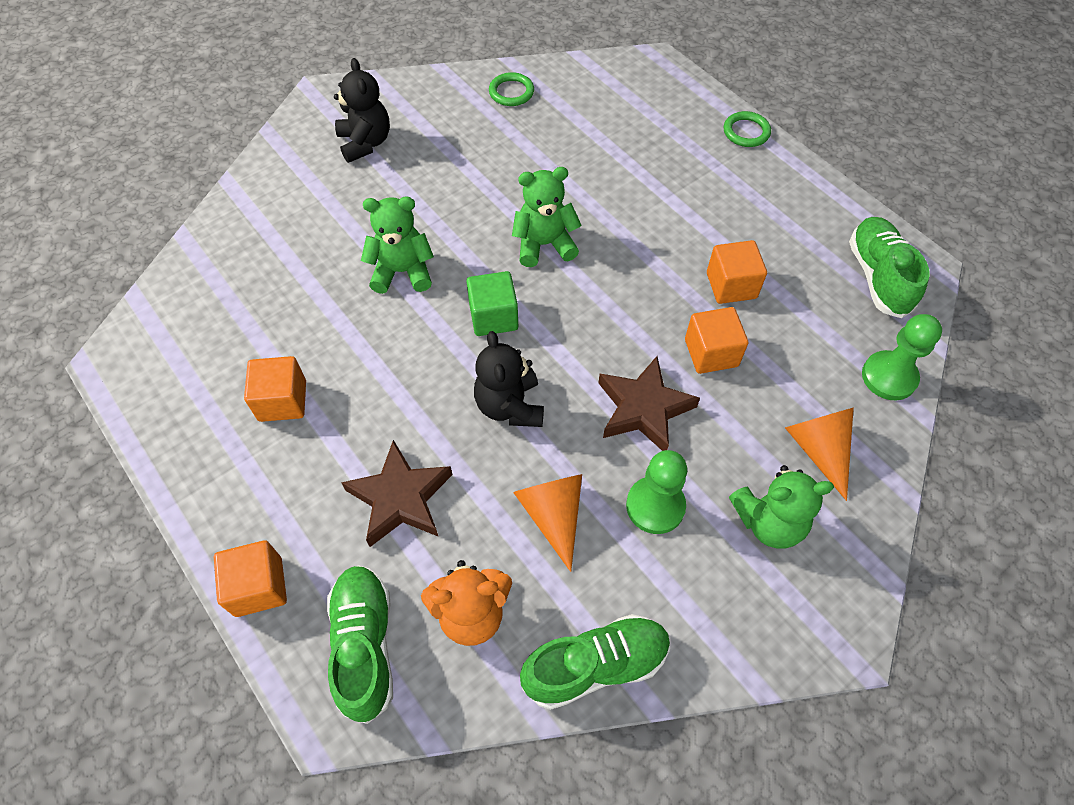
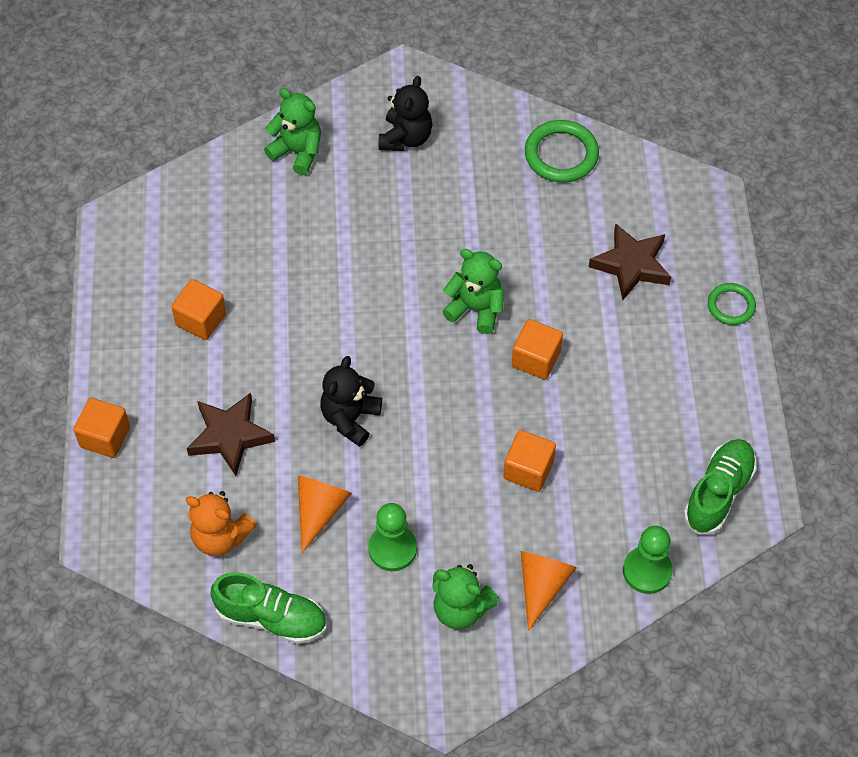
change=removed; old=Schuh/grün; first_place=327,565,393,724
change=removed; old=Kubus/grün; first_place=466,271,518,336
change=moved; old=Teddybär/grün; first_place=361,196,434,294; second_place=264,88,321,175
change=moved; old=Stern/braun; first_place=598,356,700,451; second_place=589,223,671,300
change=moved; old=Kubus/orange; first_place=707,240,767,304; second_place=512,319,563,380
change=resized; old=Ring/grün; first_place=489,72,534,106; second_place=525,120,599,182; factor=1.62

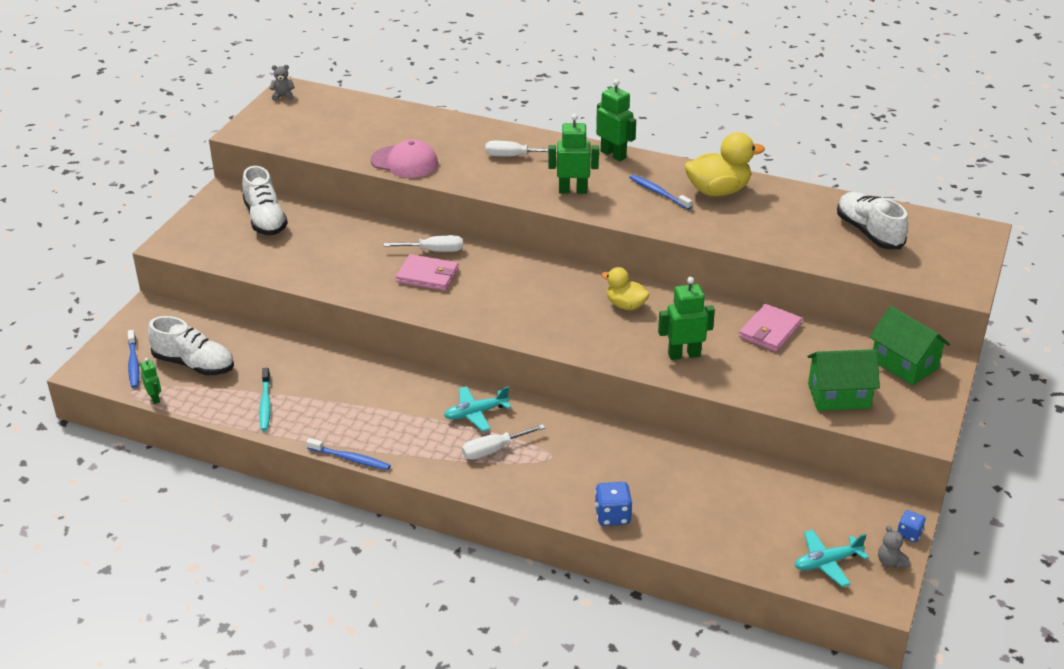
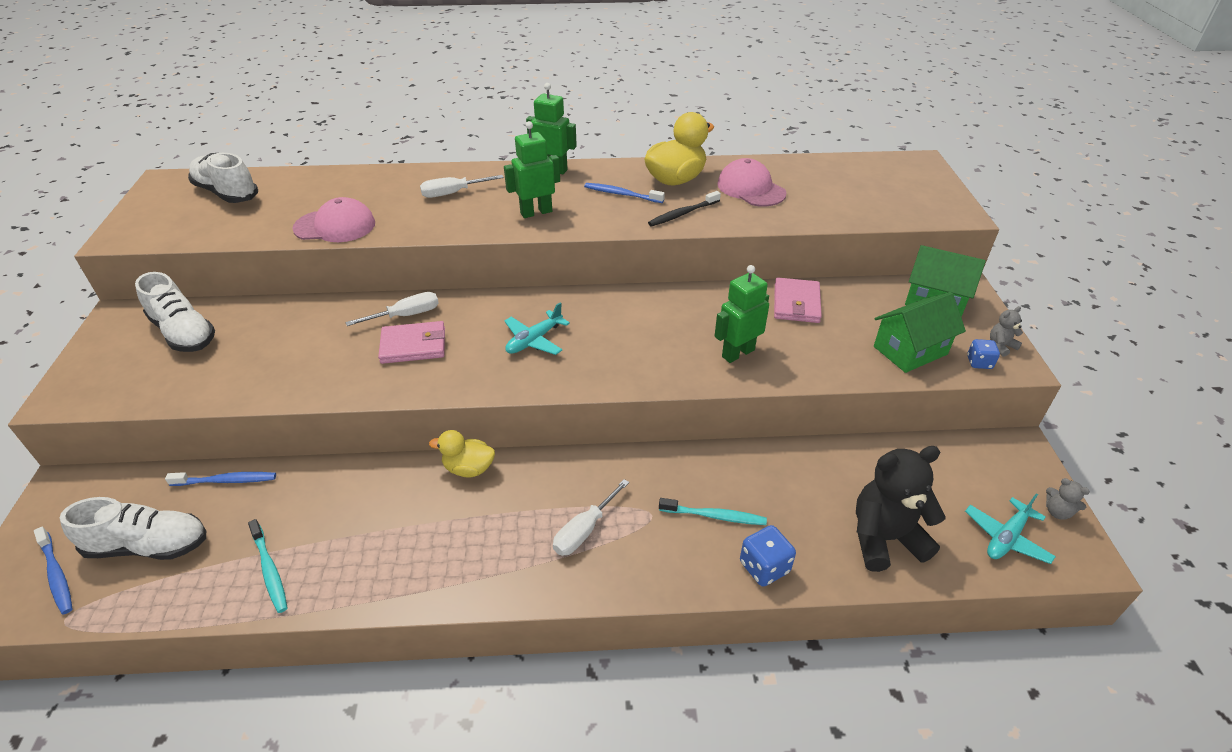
change=removed; old=Roboter/grün; first_place=140,358,161,404
change=added; new=Zahnbürste/schwarz; second_place=648,191,721,226
change=added; new=Zahnbürste/türkis; second_place=659,498,767,525
change=added; new=Kappe/rosa; second_place=717,158,786,207
change=added; new=Teddybär/schwarz; second_place=856,446,946,572
change=moved; old=Teddybär/grau; first_place=269,65,295,101; second_place=990,306,1023,357
change=moved; old=Zahnbürste/blau; first_place=306,438,391,470; second_place=165,472,276,486
change=moved; old=Flugzeug/türkis; first_place=444,386,511,431; second_place=504,302,570,355
change=moved; old=Ente/gelb; first_place=601,267,650,310; second_place=429,430,495,478
change=moved; old=Schuh/weiß; first_place=837,192,908,249; second_place=188,153,258,203
change=moved; old=Spielwürfel/blau; first_place=897,510,926,542; second_place=967,339,1000,369

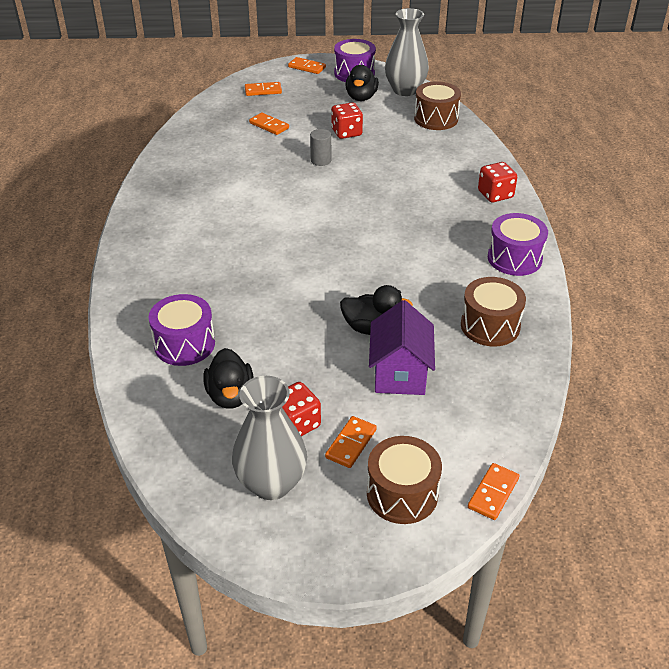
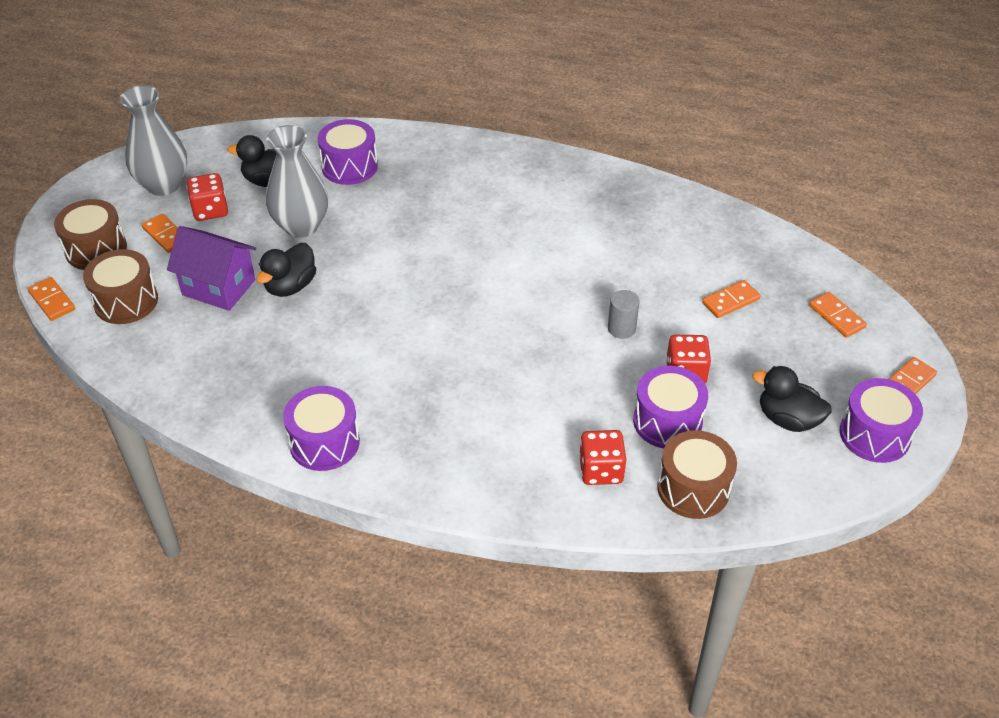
change=added; new=Trommel/lila; second_place=633,366,708,449
change=moved; old=Vase/grau; first_place=385,8,429,96; second_place=266,125,328,238
change=moved; old=Trommel/braun; first_place=461,277,526,346; second_place=83,249,158,324
change=moved; old=Spielwürfel/rot; first_place=478,162,517,202; second_place=579,430,626,485
change=turned; old=Dominostein/orange; first_place=245,82,282,96; second_place=809,292,867,338; degrees=-45

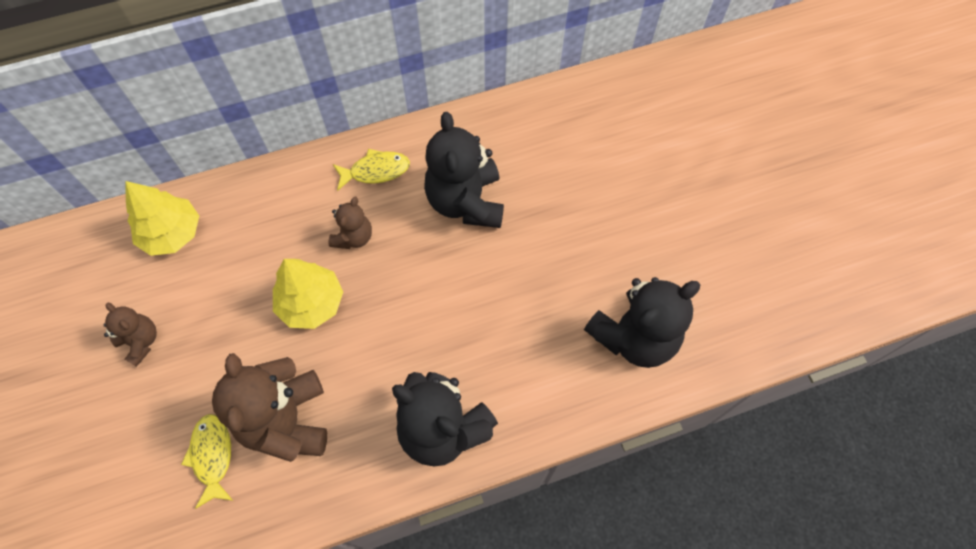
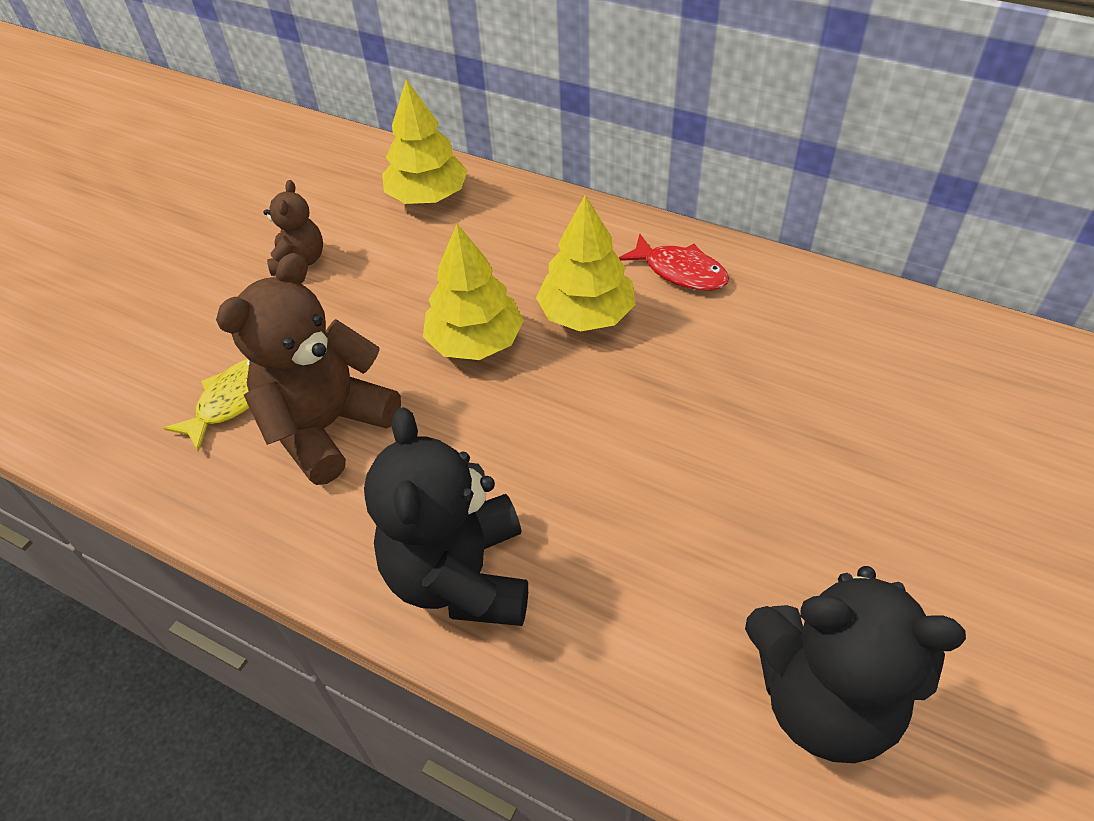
change=removed; old=Teddybär/schwarz; first_place=424,112,504,228
change=replaced; old=Teddybär/braun; new=Baum/gelb; first_place=329,196,372,249; second_place=536,195,635,332
change=recoloured; old=Fisch/gelb; new=Fisch/rot; first_place=333,149,410,191; second_place=619,234,729,291

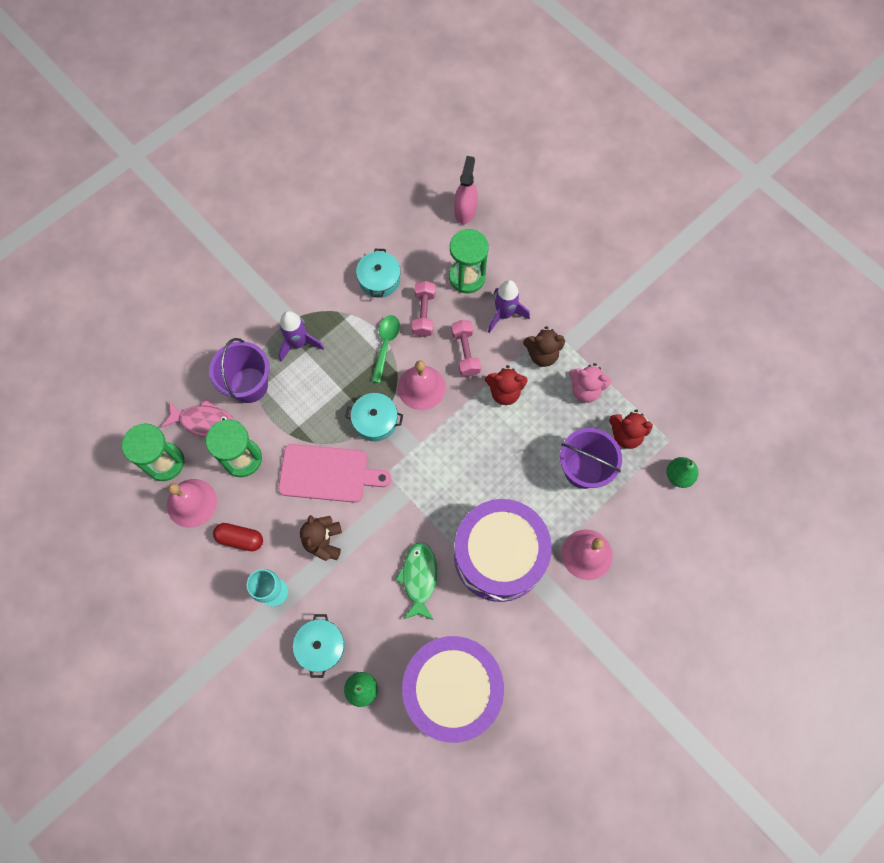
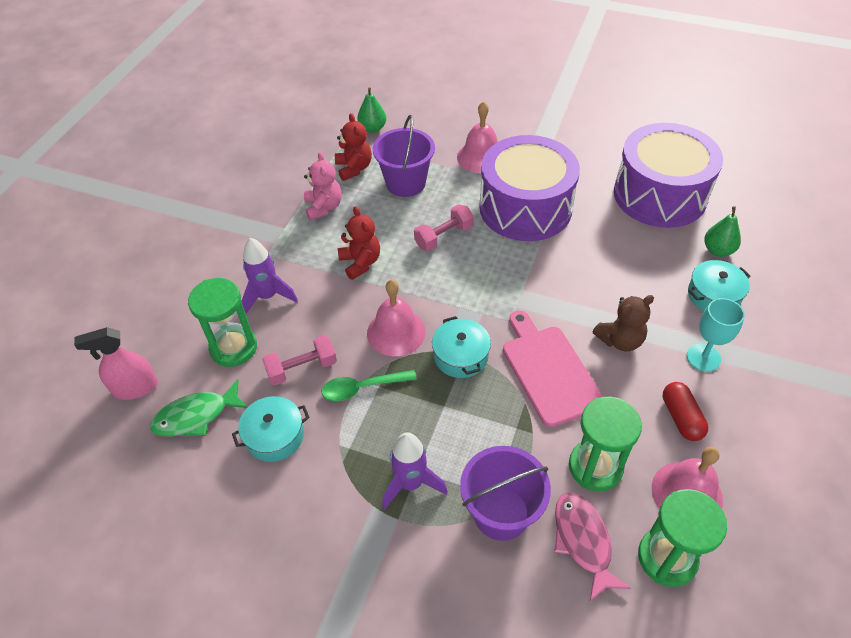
change=removed; old=Teddybär/braun; first_place=523,326,565,367
change=moved; old=Fisch/grün; first_place=395,542,437,620; second_place=150,379,248,437
change=moved; old=Hantel/rosa; first_place=451,320,481,376; second_place=414,204,474,251

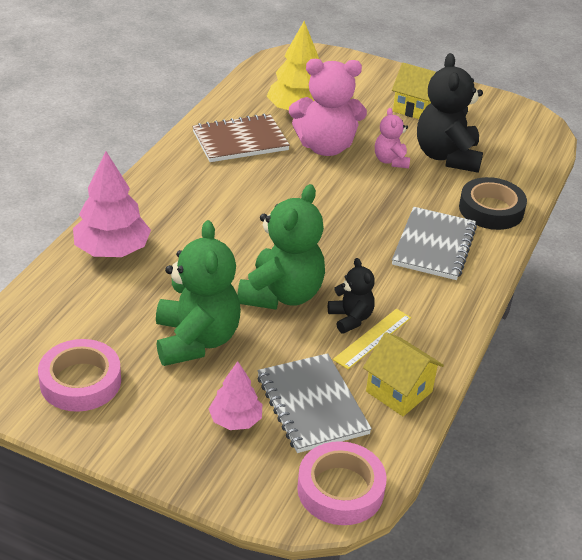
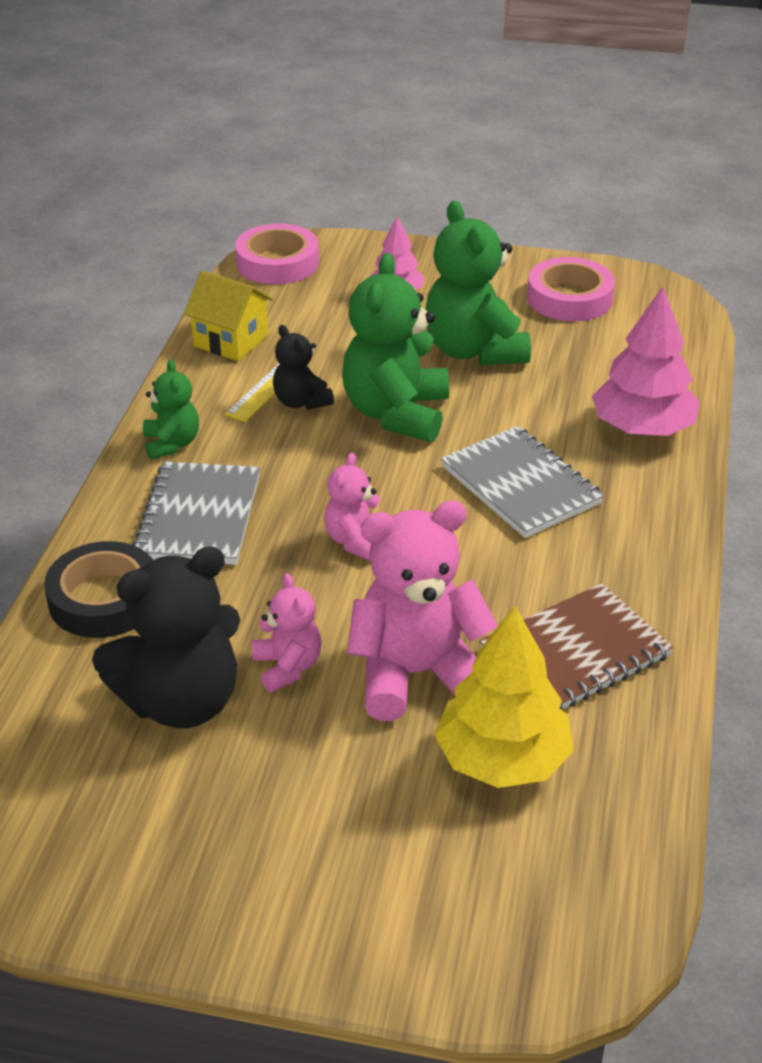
change=removed; old=Haus/gelb; first_place=392,63,436,119
change=added; new=Teddybär/grün; second_place=143,360,199,460
change=added; new=Teddybär/rosa; second_place=324,453,380,561
change=moved; old=Notizbuch/grau; first_place=257,353,372,453; second_place=441,426,604,538
change=turned; old=Teddybär/schwarz; first_place=417,53,483,173; second_place=92,546,240,728; degrees=75

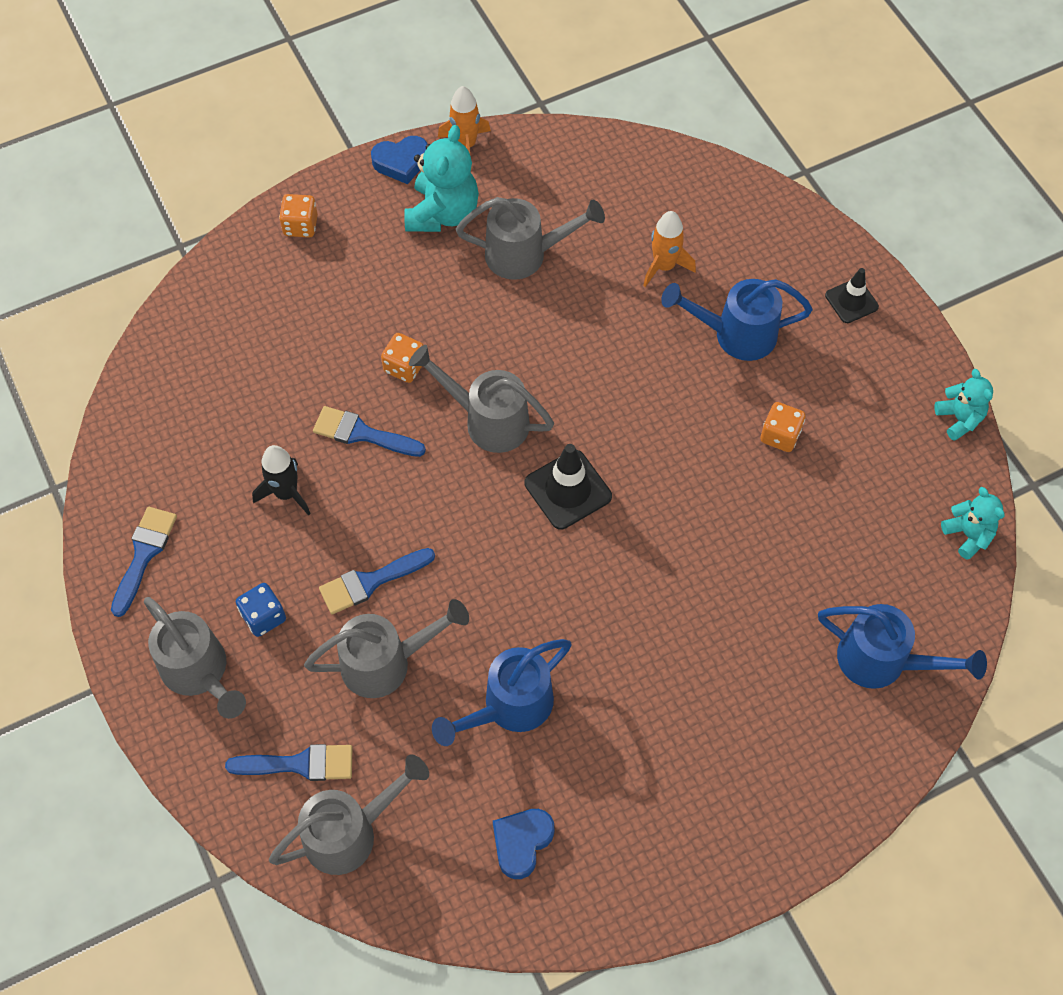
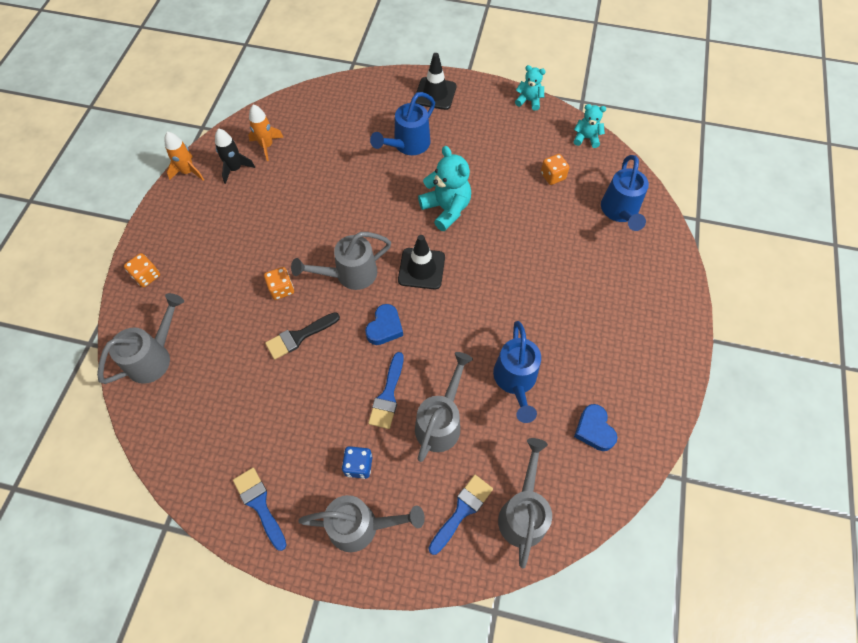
change=moved; old=Rakete/schwarz; first_place=252,445,311,516; second_place=215,128,255,184
change=moved; old=Herz/blau; first_place=371,136,427,184; second_place=365,304,403,345
change=moved; old=Teddybär/türkis; first_place=404,125,479,232; second_place=418,146,471,231
change=moved; old=Gießkanne/grau; first_place=456,197,605,280; second_place=97,293,184,384
change=moved; old=Rakete/orange; first_place=643,211,696,287; second_place=248,104,284,161
change=moved; old=Spielwürfel/orange; first_place=760,402,806,452; second_place=541,154,570,185
change=recoloured; old=Pinsel/blau; new=Pinsel/schwarz; first_place=313,406,426,457; second_place=265,312,340,360
change=turned; old=Gießkanne/blau; first_place=818,604,987,689; second_place=601,155,649,231; degrees=120
change=resized; old=Leitkegel/schwarz; first_place=825,268,879,323; second_place=415,53,456,110; factor=1.54

